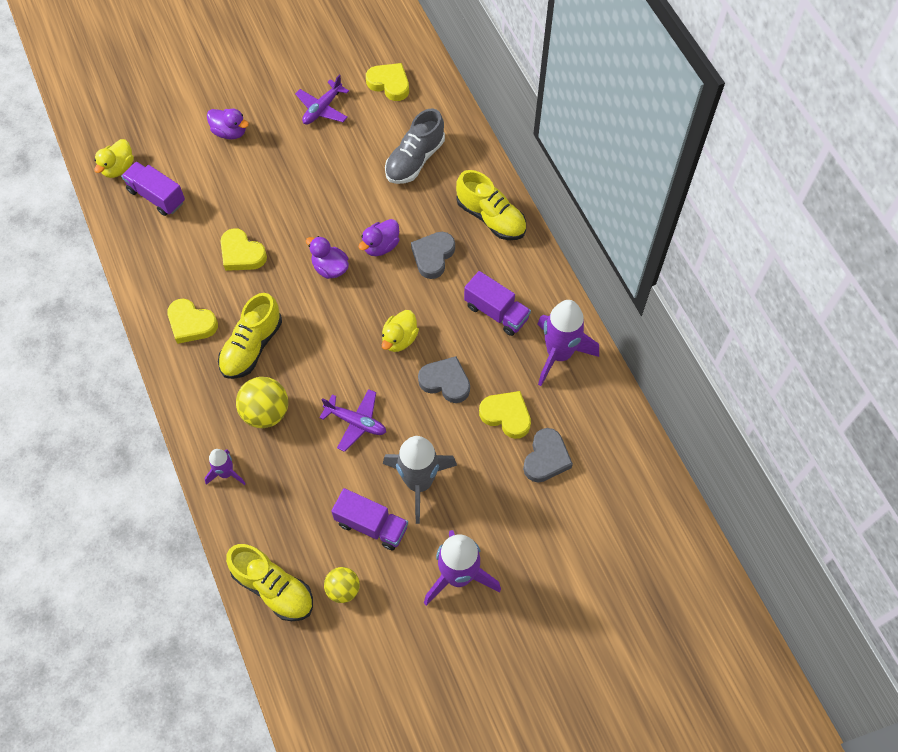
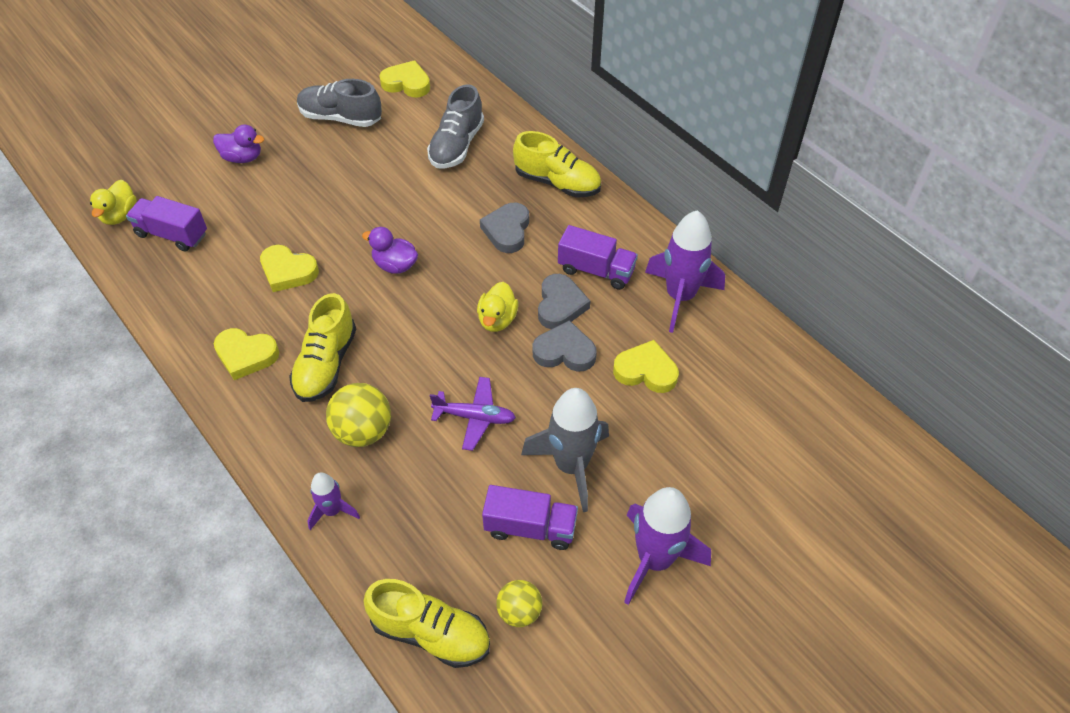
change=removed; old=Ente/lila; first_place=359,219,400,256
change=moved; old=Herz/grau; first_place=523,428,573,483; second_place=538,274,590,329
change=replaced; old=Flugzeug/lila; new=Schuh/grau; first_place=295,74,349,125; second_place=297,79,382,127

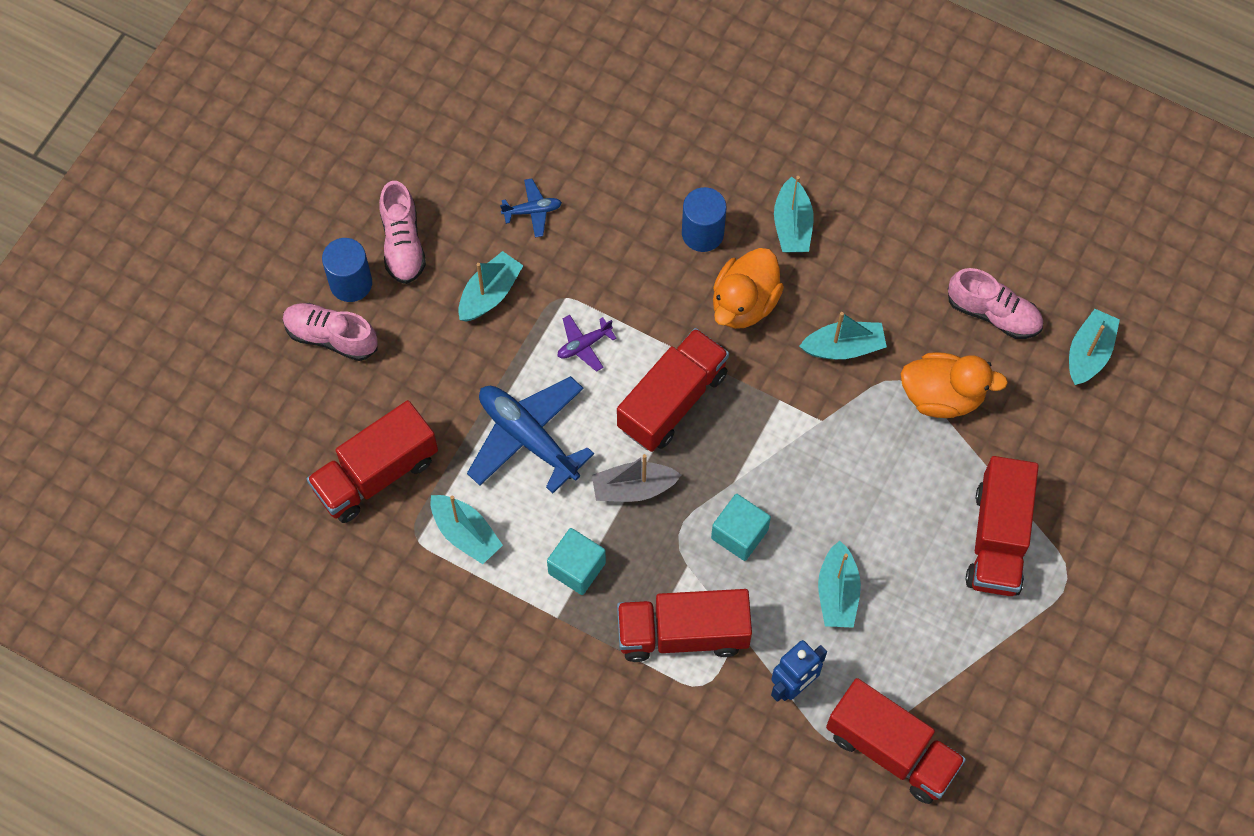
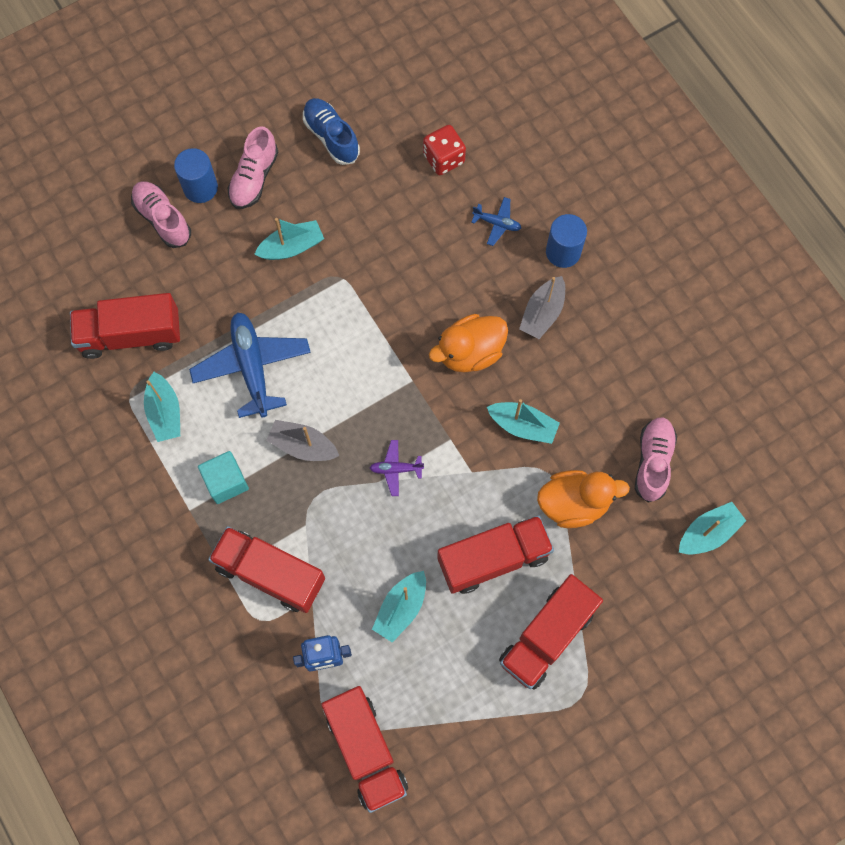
change=removed; old=Kubus/türkis; first_place=711,494,771,561
change=added; new=Schuh/blau; second_place=303,98,360,165
change=added; new=Spielwürfel/rot; second_place=423,125,466,175
change=moved; old=Flugzeug/blau; first_place=500,179,562,237; second_place=471,197,521,246
change=moved; old=Flugzeug/lila; first_place=558,315,617,372; second_place=370,440,424,496
change=moved; old=Lastwagen/rot; first_place=617,328,729,452; second_place=437,515,554,594
change=moved; old=Vollzylinder/blau; first_place=682,187,727,252; second_place=546,214,587,268
change=recoloured; old=Boot/türkis; new=Boot/grau; first_place=774,176,814,252; second_place=519,276,565,339
change=turned; old=Ente/orange; first_place=901,352,1008,418; second_place=537,470,630,528; degrees=-45
change=turned; old=Schuh/rosa; first_place=948,268,1043,339; second_place=635,417,677,503; degrees=-135

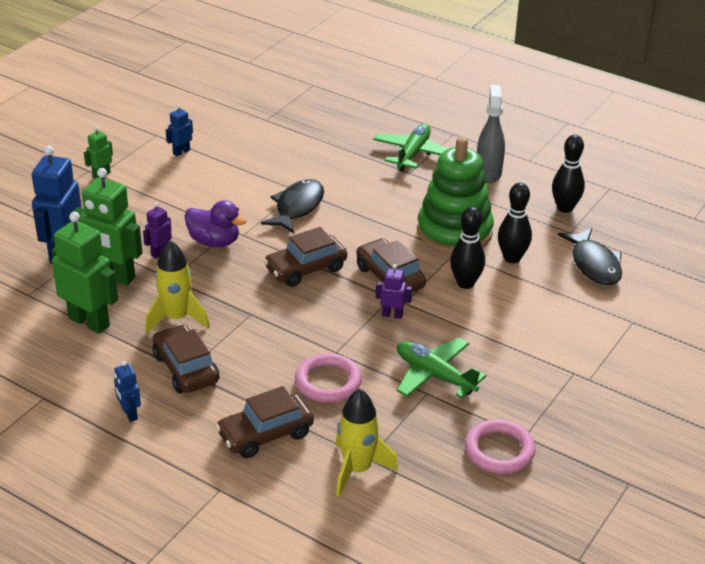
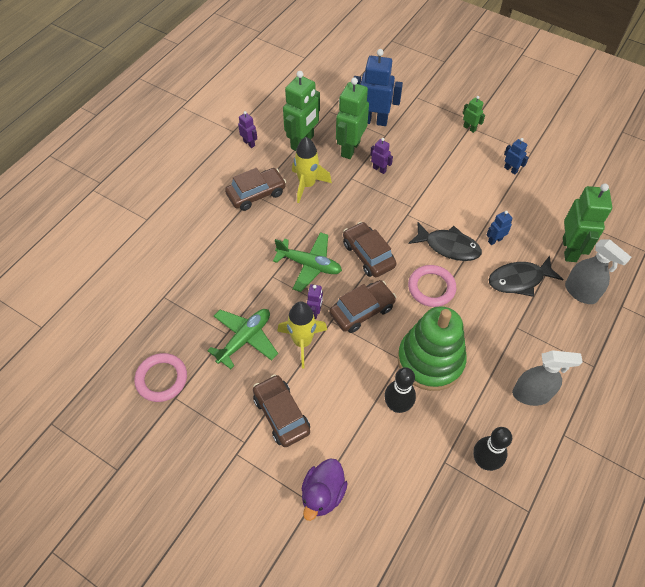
change=removed; old=Bowlingkegel/schwarz; first_place=450,207,485,289
change=added; new=Roboter/lila; second_place=238,111,257,148
change=added; new=Roboter/grün; second_place=563,183,612,262
change=added; new=Sprühflasche/grau; second_place=565,240,631,304
change=moved; old=Roboter/blau; first_place=114,361,141,422; second_place=487,211,512,245
change=moved; old=Ente/lila; first_place=185,200,247,247; second_place=302,459,348,521
change=moved; old=Auto/braun; first_place=215,386,314,458; second_place=253,374,310,447
change=moved; old=Ring/rosa; first_place=295,353,362,403; second_place=408,265,456,307
change=moved; old=Rakete/gelb; first_place=335,389,398,497; second_place=277,301,327,368
change=moved; old=Flugzeug/grün; first_place=373,124,448,172; second_place=273,232,342,292
change=moved; old=Fisch/schwarz; first_place=558,228,622,285; second_place=489,256,563,297

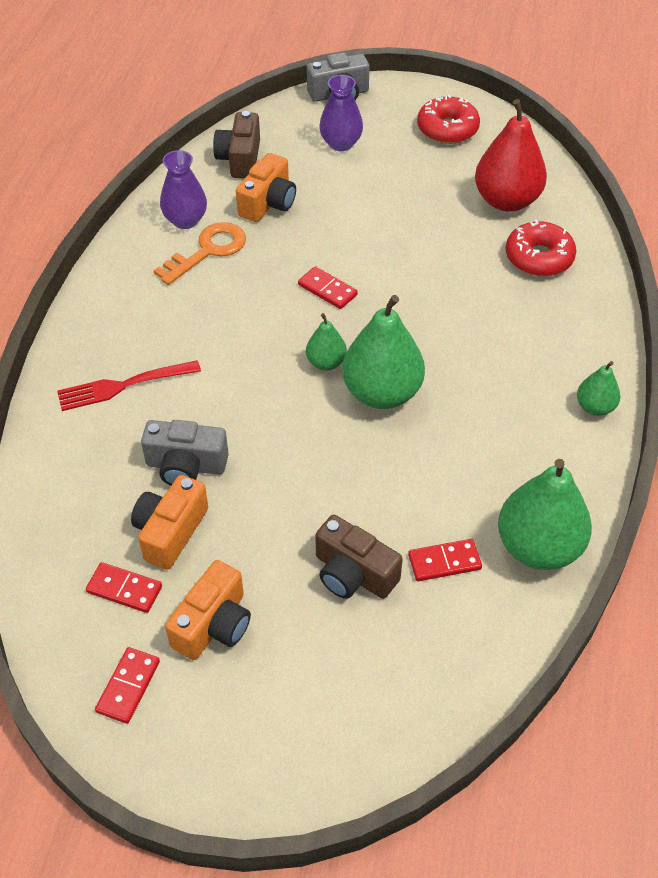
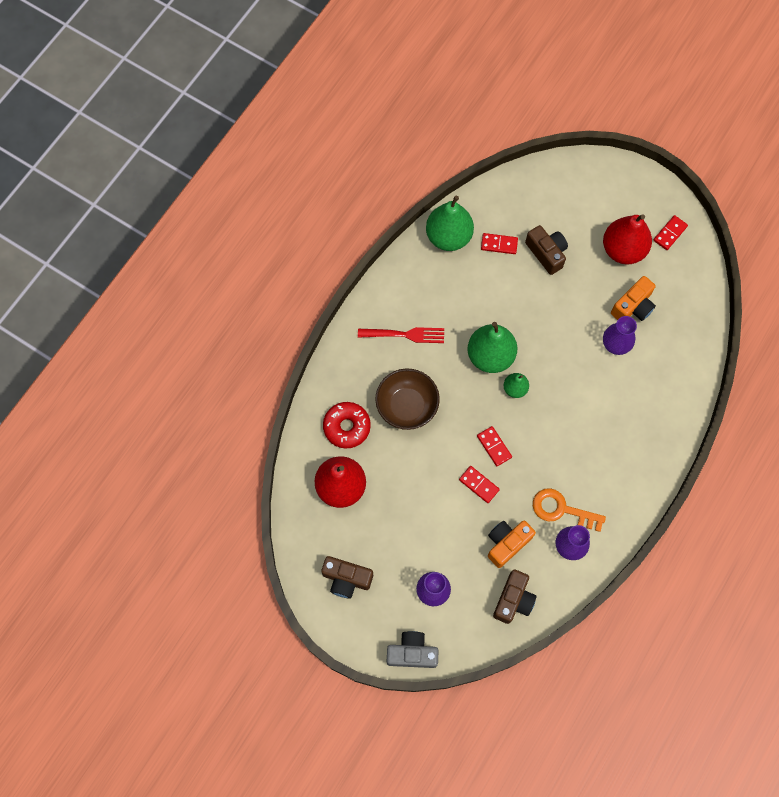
change=removed; old=Birne/grün; first_place=577,361,621,416
change=added; new=Schüssel/braun; second_place=375,368,440,430
change=moved; old=Gabel/rot; first_place=57,360,201,411; second_place=358,327,444,343
change=moved; old=Dominostein/rot; first_place=86,562,162,613; second_place=459,466,500,503
change=replaced; old=Kamera/grau; new=Vase/lila; first_place=141,420,229,486; second_place=603,316,637,355
change=replaced; old=Kamera/orange; new=Birne/rot; first_place=165,560,251,660; second_place=603,214,652,264
change=replaced; old=Donut/rot; new=Kamera/braun; first_place=417,94,480,144; second_place=321,556,373,599
change=turned; old=Schlüssel/orange; first_place=153,222,246,285; second_place=533,488,606,532; degrees=45

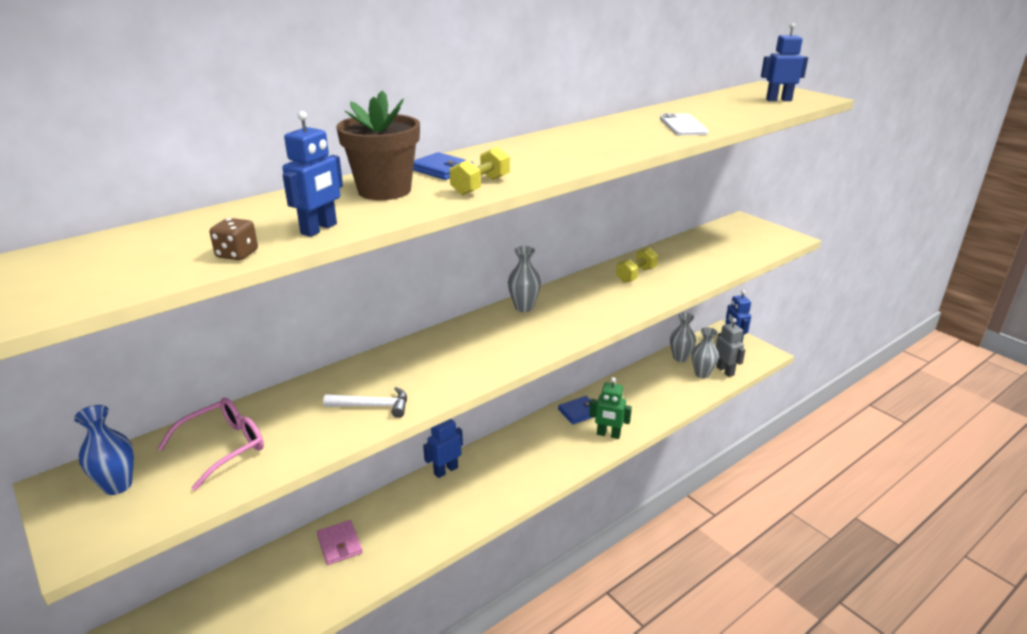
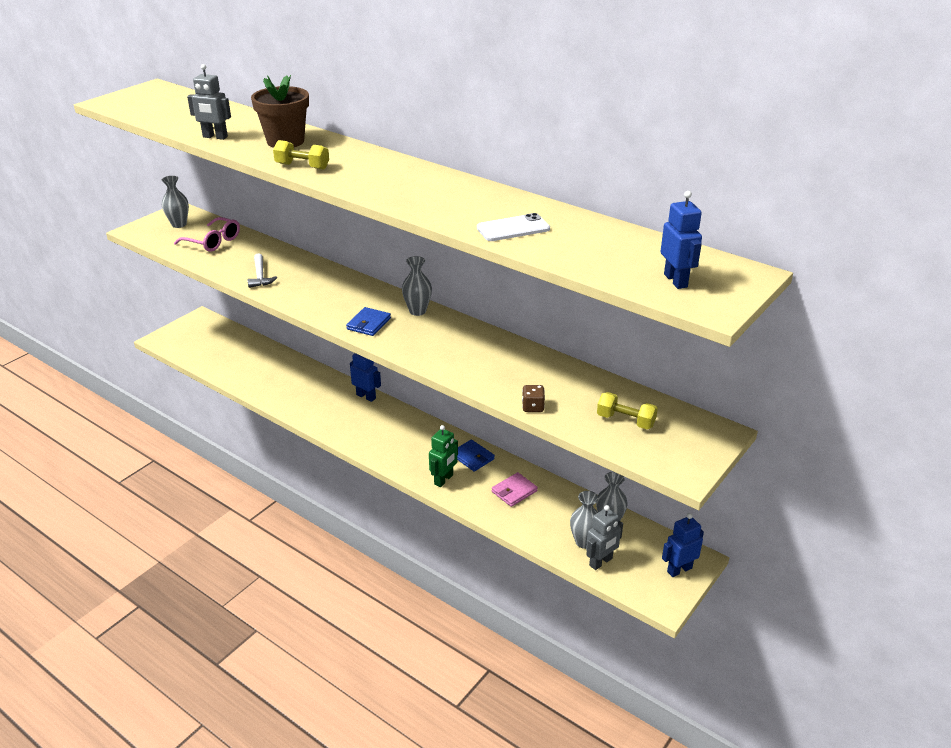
change=moved; old=Spielwürfel/braun; first_place=210,218,258,260; second_place=522,385,545,412
change=moved; old=Geldbörse/rosa; first_place=317,520,362,565; second_place=492,472,538,507
change=moved; old=Geldbörse/blau; first_place=413,152,473,180; second_place=346,307,391,336
change=moved; old=Hantel/gelb; first_place=616,248,658,283; second_place=597,392,658,429
change=recoloured; old=Vase/blau; new=Vase/grau; first_place=74,405,134,495; second_place=162,176,189,228
change=recoloured; old=Roboter/blau; new=Roboter/grau; first_place=282,111,343,237; second_place=187,64,231,140
change=turned; old=Roboter/grün; first_place=589,377,632,439; second_place=429,425,458,487; degrees=-150

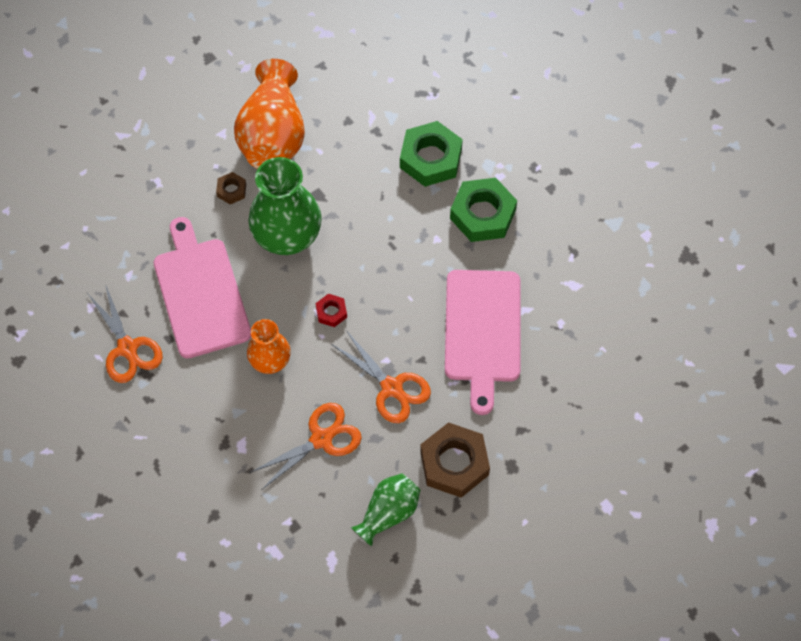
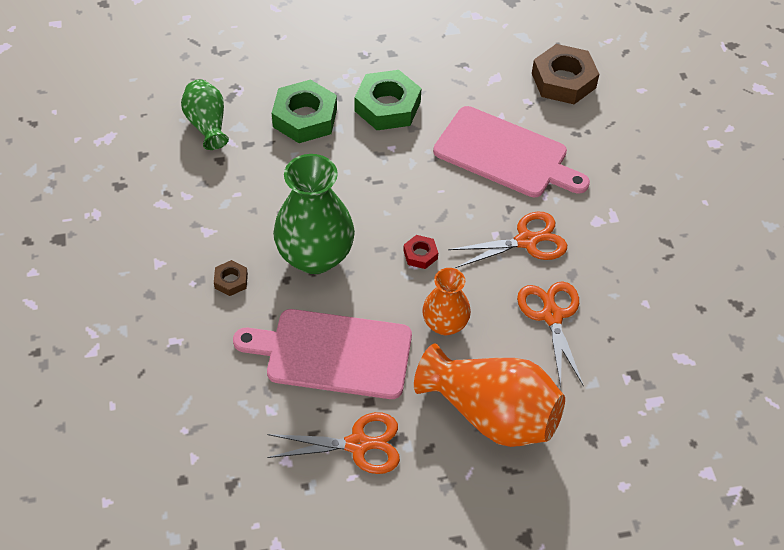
change=moved; old=Vase/orange; first_place=234,59,305,169; second_place=414,344,565,447
change=moved; old=Vase/grün; first_place=351,473,420,547; second_place=181,79,229,150
change=moved; old=Sechskantmutter/braun; first_place=420,422,490,498; second_place=532,44,599,104

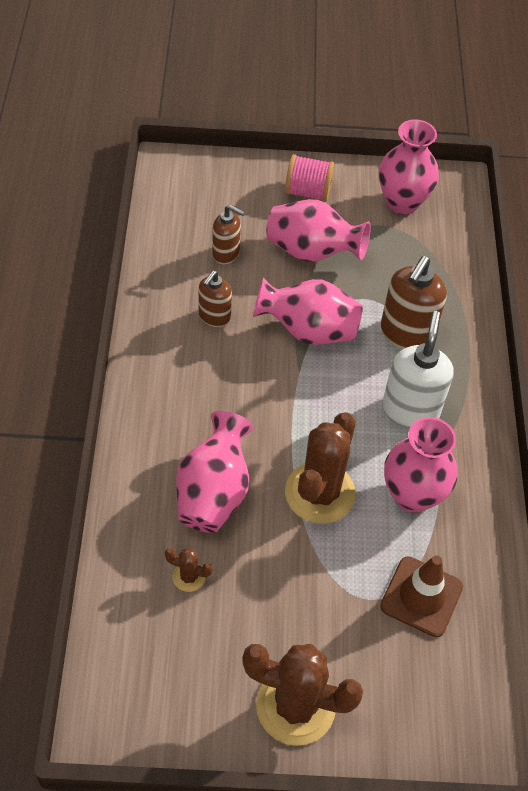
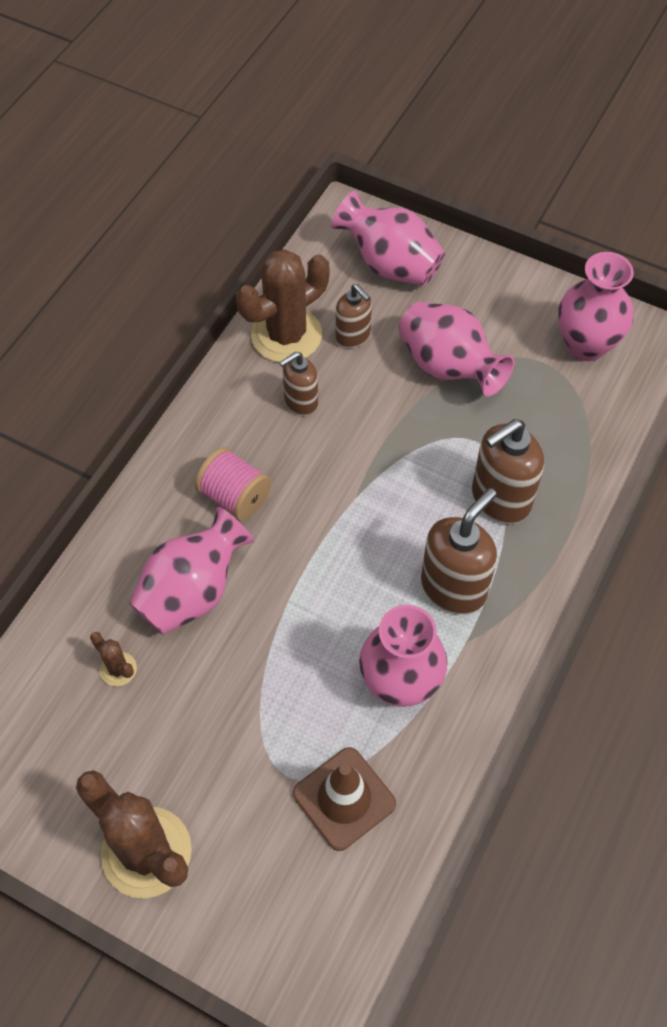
change=moved; old=Vase/rosa; first_place=253,278,363,345; second_place=331,191,445,286
change=moved; old=Garnrolle/rosa; first_place=285,154,335,202; second_place=195,447,271,521
change=moved; old=Kaktus/braun; first_place=285,412,356,524; second_place=236,249,329,362
change=recoloured; old=Seifenspender/weiß; new=Seifenspender/braun; first_place=382,311,454,429; second_place=421,488,497,615

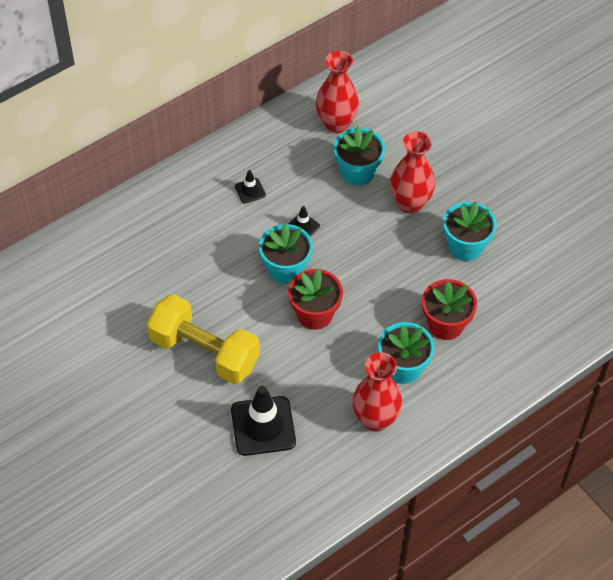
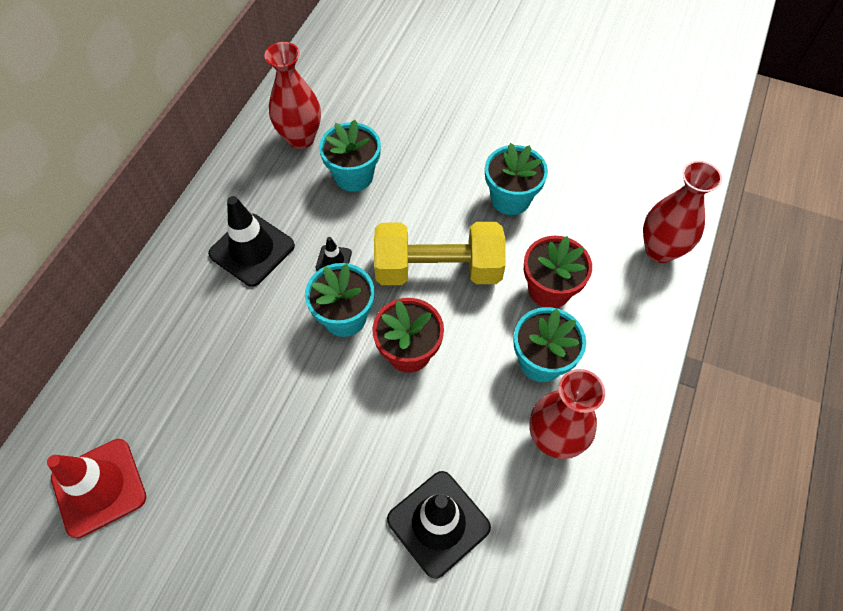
change=added; new=Leitkegel/rot; second_place=47,439,146,539
change=moved; old=Hantel/gelb; first_place=147,294,260,384; second_place=374,222,506,285
change=moved; old=Vase/rot; first_place=390,131,435,213; second_place=643,161,722,263
change=resized; old=Leitkegel/schwarz; first_place=235,170,266,204; second_place=208,196,295,287; factor=2.11

